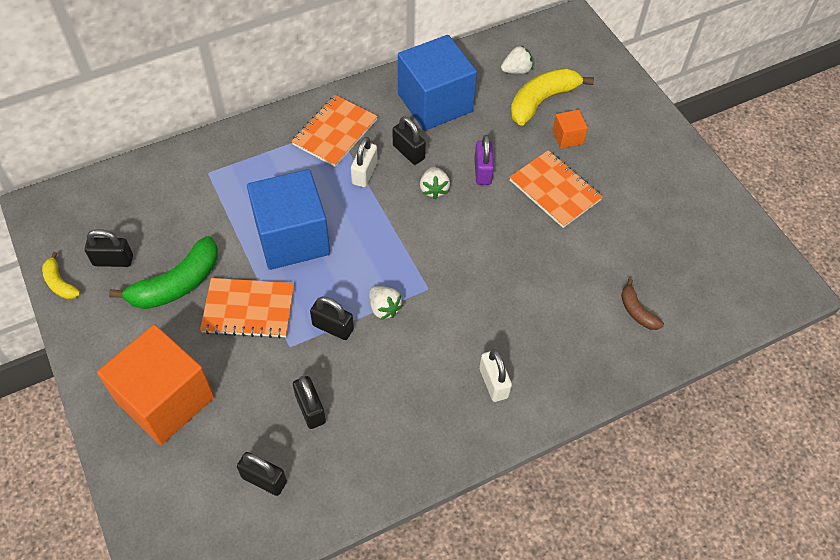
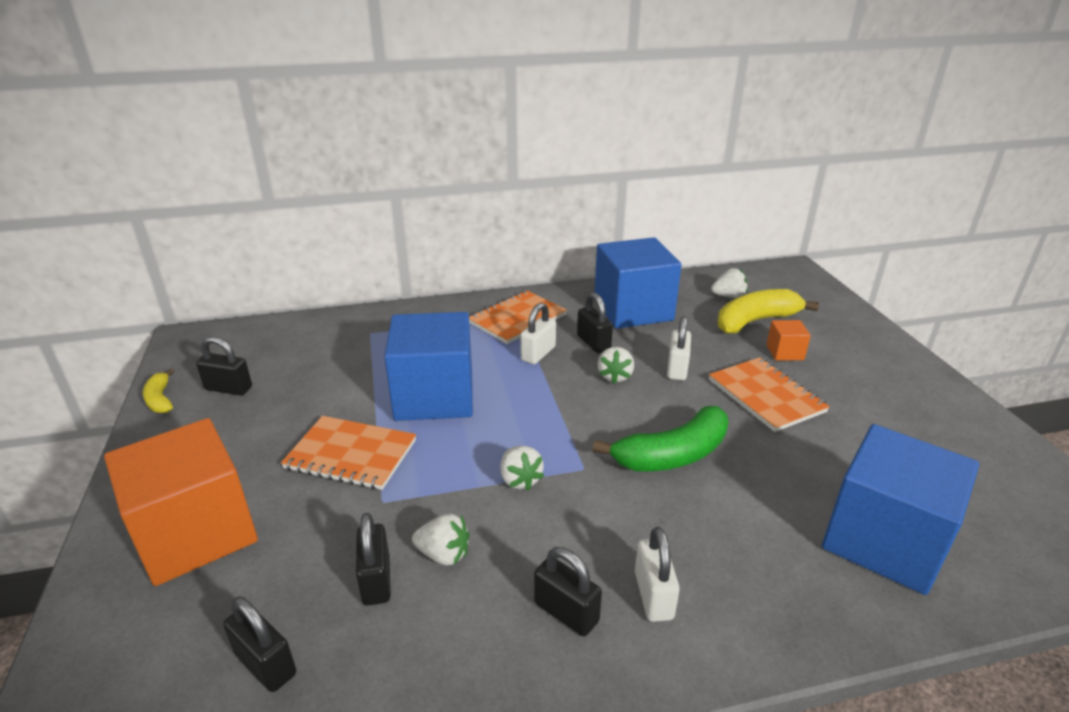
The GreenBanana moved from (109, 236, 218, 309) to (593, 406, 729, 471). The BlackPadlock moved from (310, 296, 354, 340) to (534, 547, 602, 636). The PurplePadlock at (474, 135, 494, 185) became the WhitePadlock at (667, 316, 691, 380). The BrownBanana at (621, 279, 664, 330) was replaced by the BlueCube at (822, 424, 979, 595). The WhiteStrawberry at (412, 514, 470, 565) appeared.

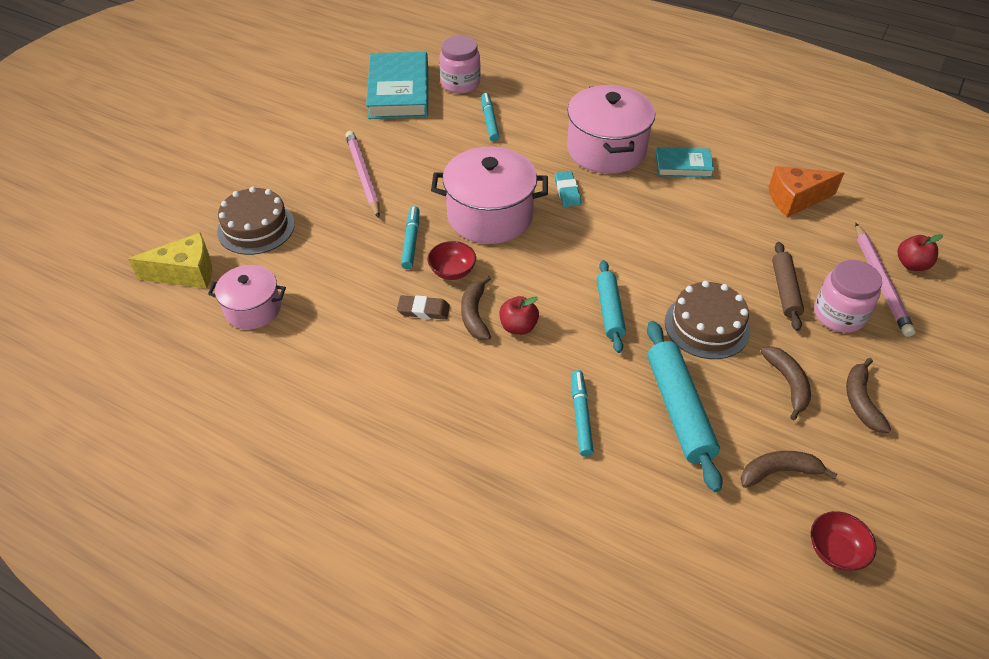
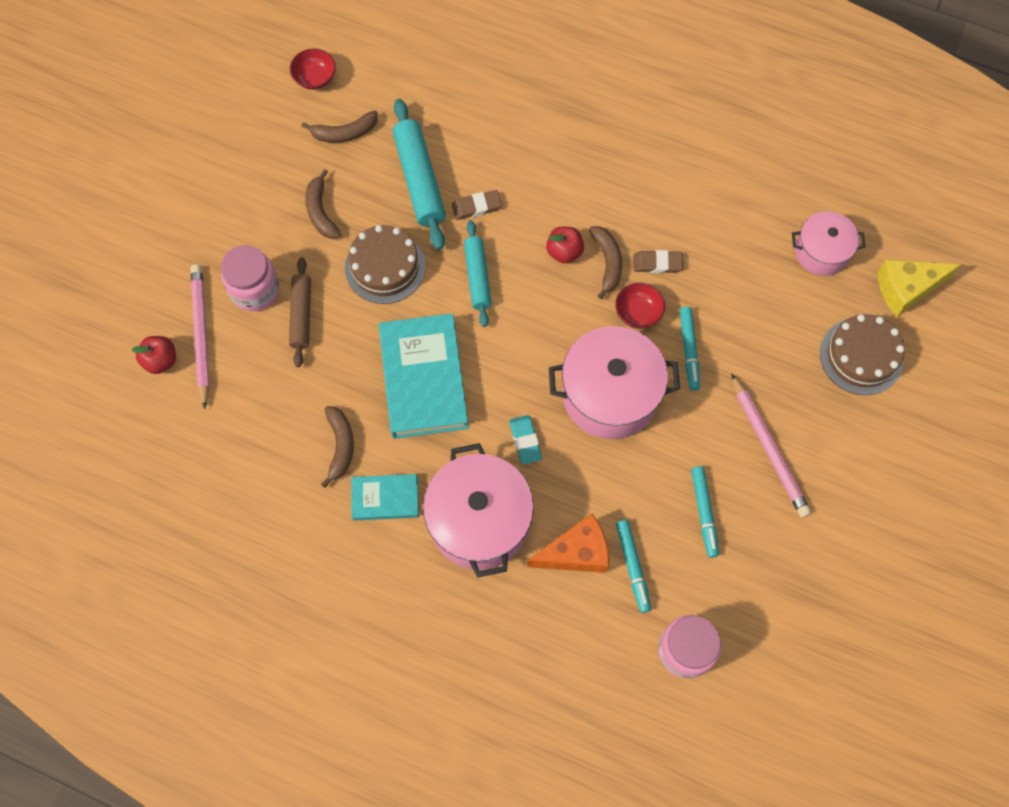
The TurquoiseBook moved from (366, 52, 428, 119) to (379, 313, 469, 439). The TurquoiseMarker moved from (572, 370, 594, 457) to (691, 466, 719, 558). The OrangeCheese moved from (769, 166, 844, 217) to (527, 513, 609, 573). The BrownBanana moved from (846, 358, 891, 433) to (321, 406, 354, 488). The BrownEraser at (452, 190, 502, 220) appeared.

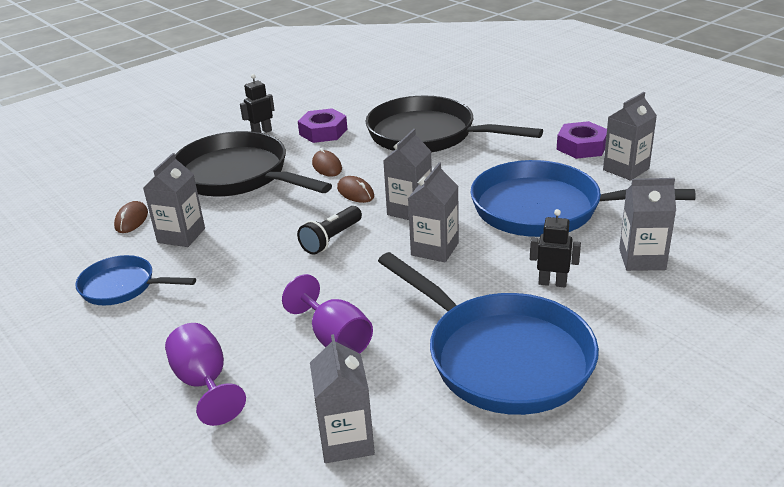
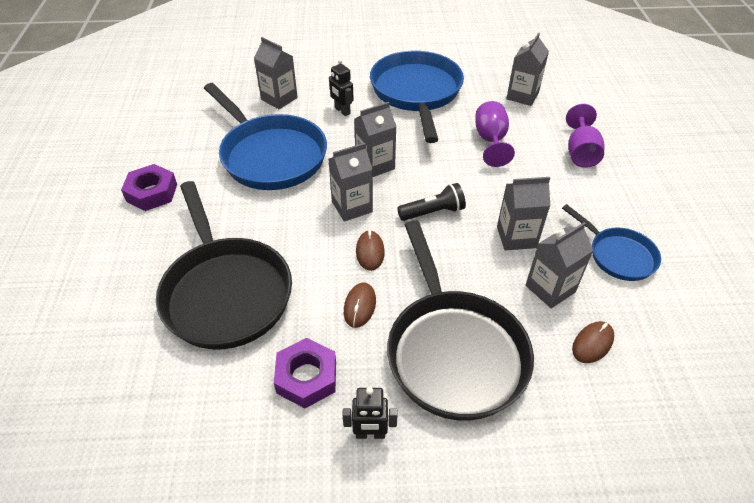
The GreyCarton moved from (603, 92, 657, 181) to (497, 177, 550, 251).

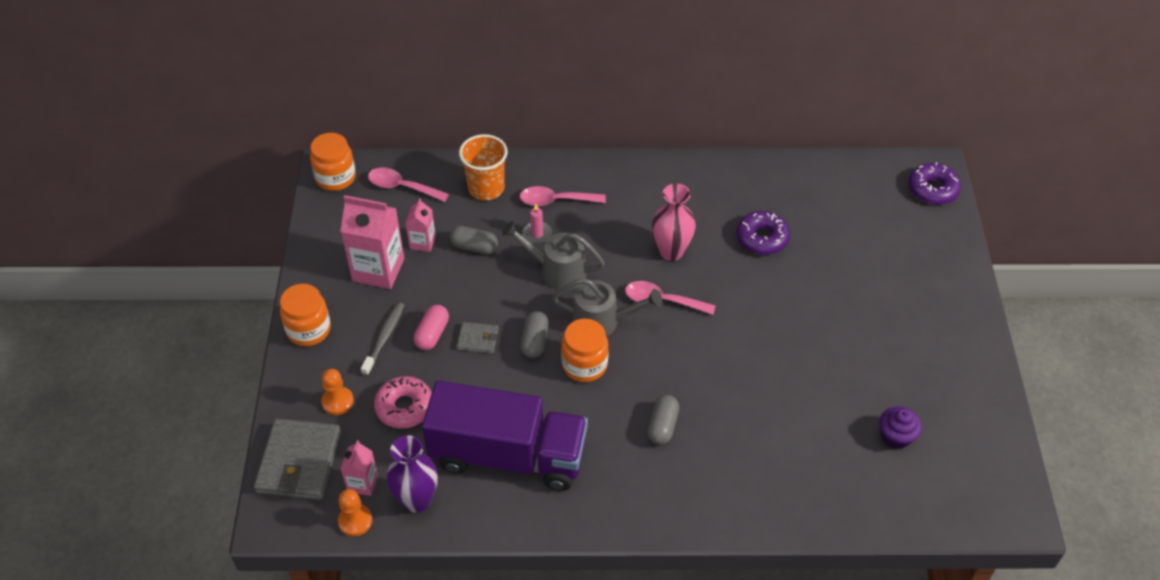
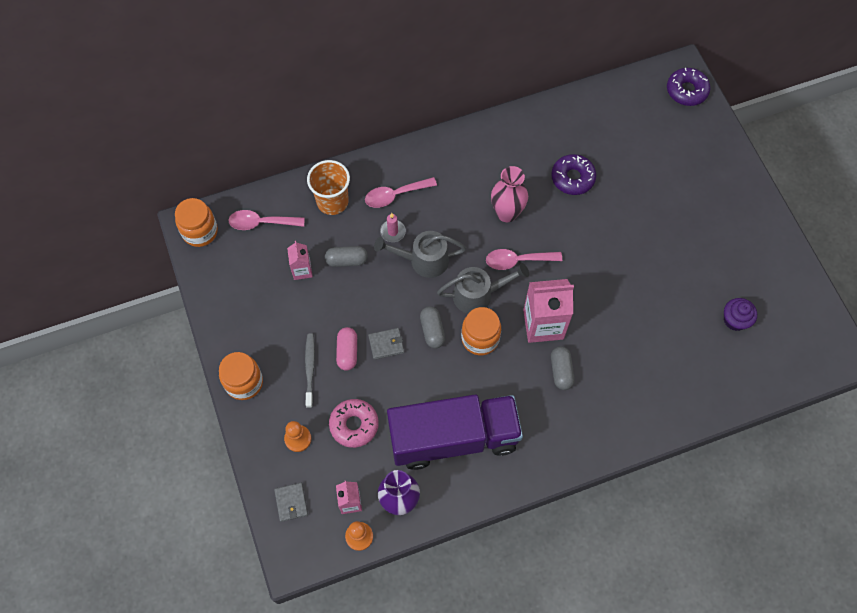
The GreyWallet at (254, 418, 341, 500) changed to 0.49 times the size. The PinkCarton moved from (340, 195, 405, 289) to (523, 279, 574, 343).

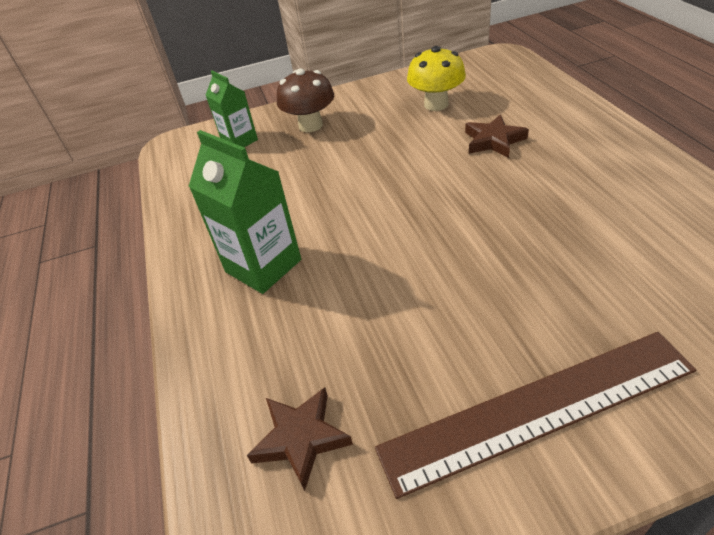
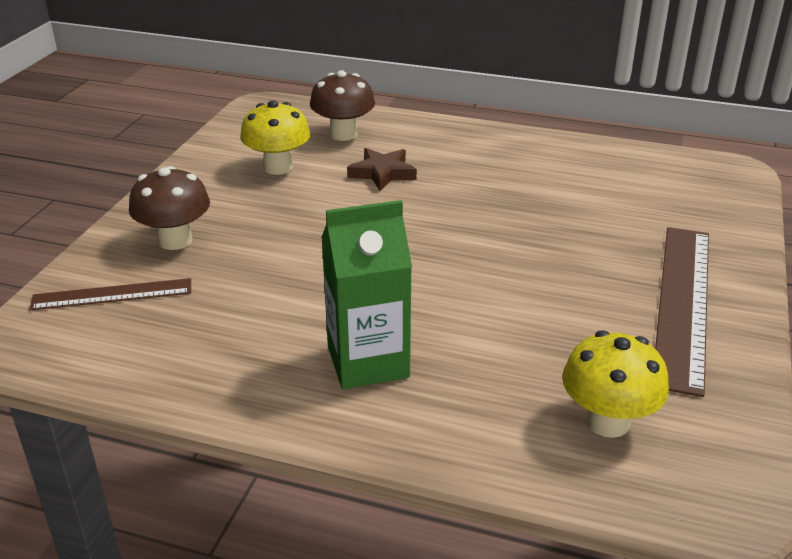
The GreenCarton at (206, 70, 258, 147) was replaced by the BrownRuler at (29, 278, 191, 311). The BrownStar at (247, 387, 353, 491) was replaced by the YellowMushroom at (562, 330, 669, 438). The BrownMushroom at (310, 70, 375, 141) appeared.

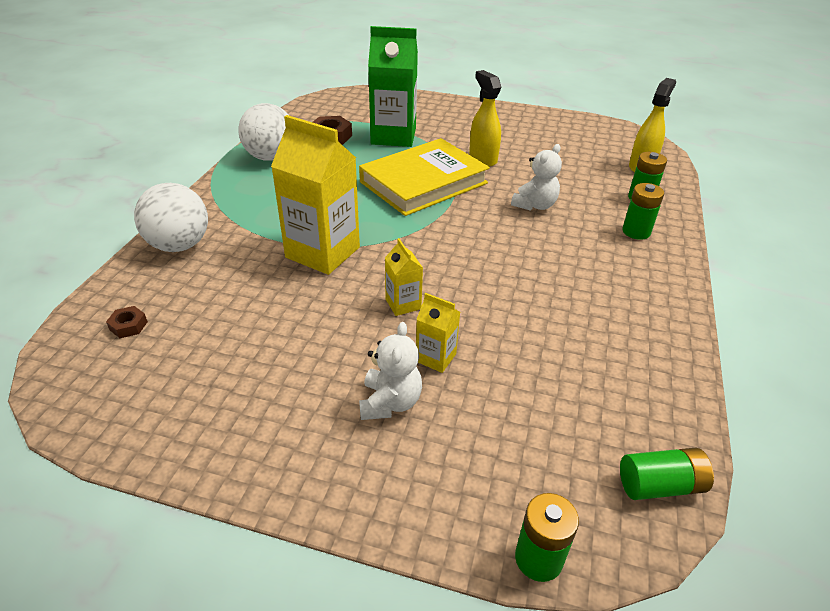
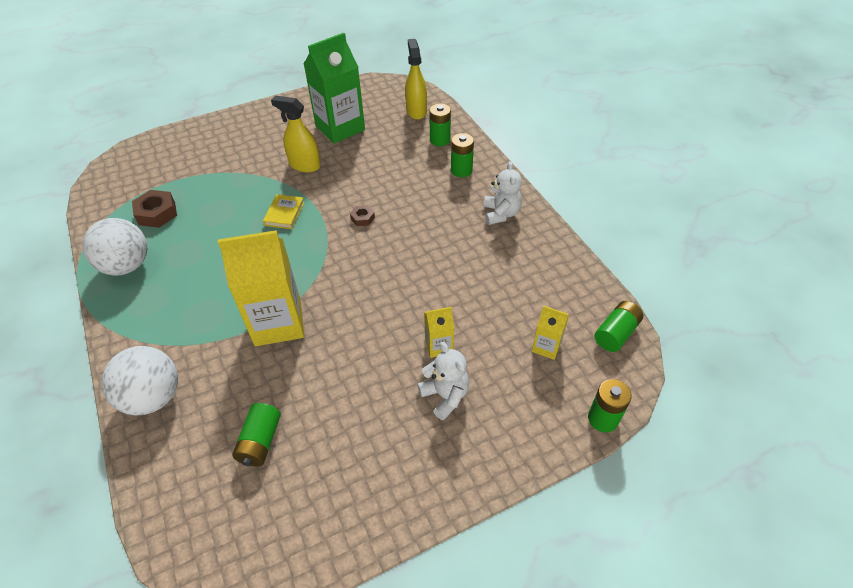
The BrownNut moved from (106, 306, 148, 338) to (350, 205, 375, 226). The YellowBook at (359, 138, 490, 216) changed to 0.41 times the size. The GreenCarton moved from (368, 26, 418, 147) to (304, 33, 365, 144). The YellowCarton moved from (385, 238, 423, 316) to (532, 306, 569, 360). The WhiteTeddyBear moved from (511, 144, 562, 211) to (484, 161, 522, 225). The GreenBattery at (232, 403, 281, 466) appeared.

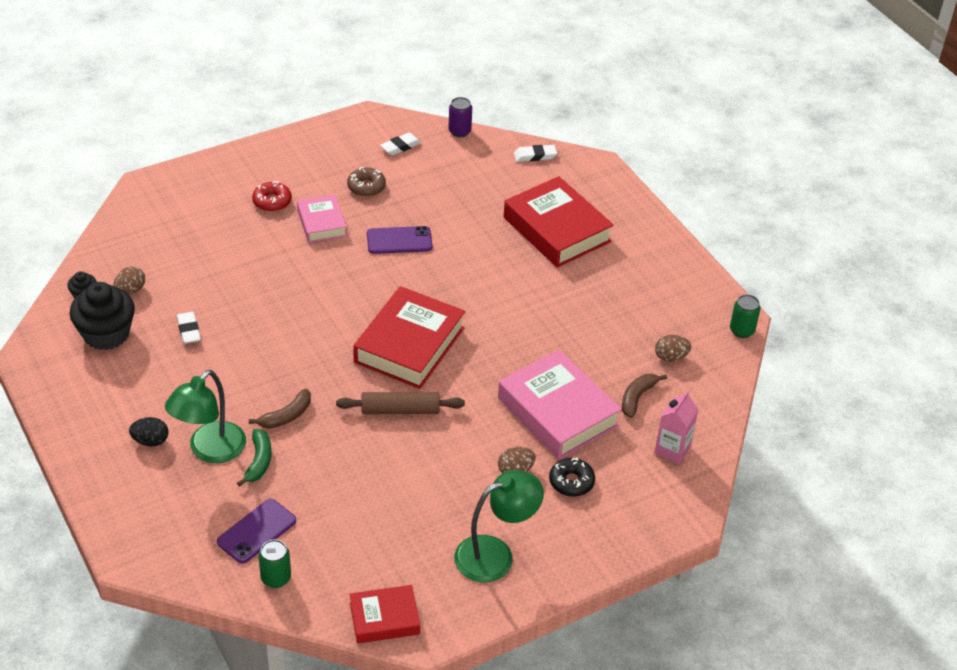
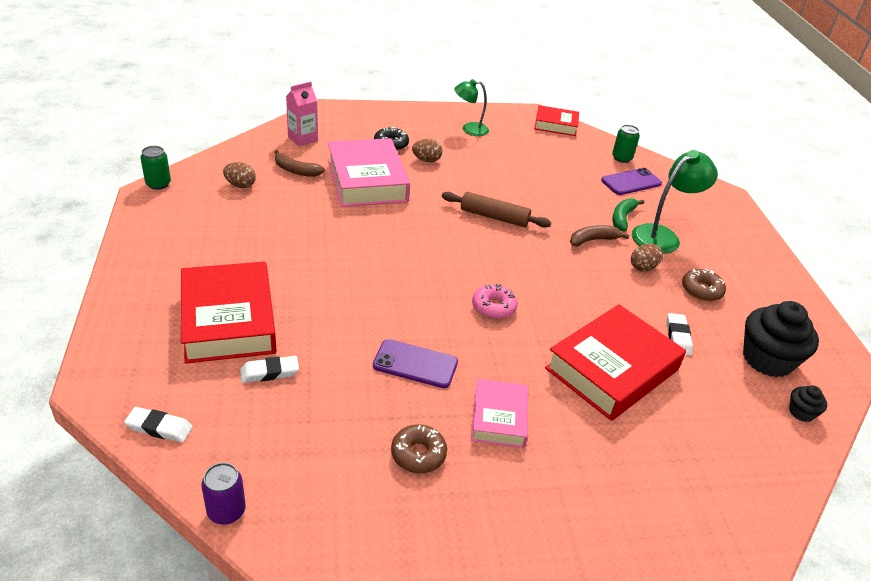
The BrownEgg moved from (113, 266, 145, 295) to (631, 244, 663, 272). The BlackEgg at (129, 417, 168, 446) disappeared. The RedDonut at (252, 181, 292, 212) disappeared. The RedBook moved from (353, 286, 465, 389) to (545, 304, 686, 421). The WhiteEraser moved from (380, 132, 421, 155) to (240, 356, 299, 383). The GreenLamp at (454, 470, 544, 582) changed to 0.65 times the size. The BrownBanana at (622, 374, 667, 418) turned 60 degrees clockwise. The PinkDonut at (472, 284, 518, 319) appeared. The BrownDonut at (682, 268, 726, 301) appeared.

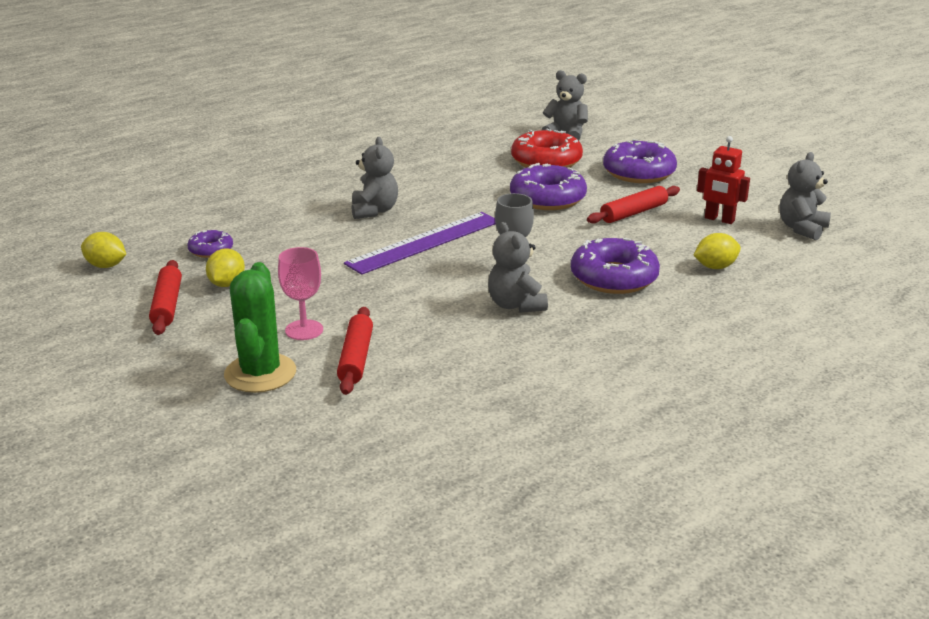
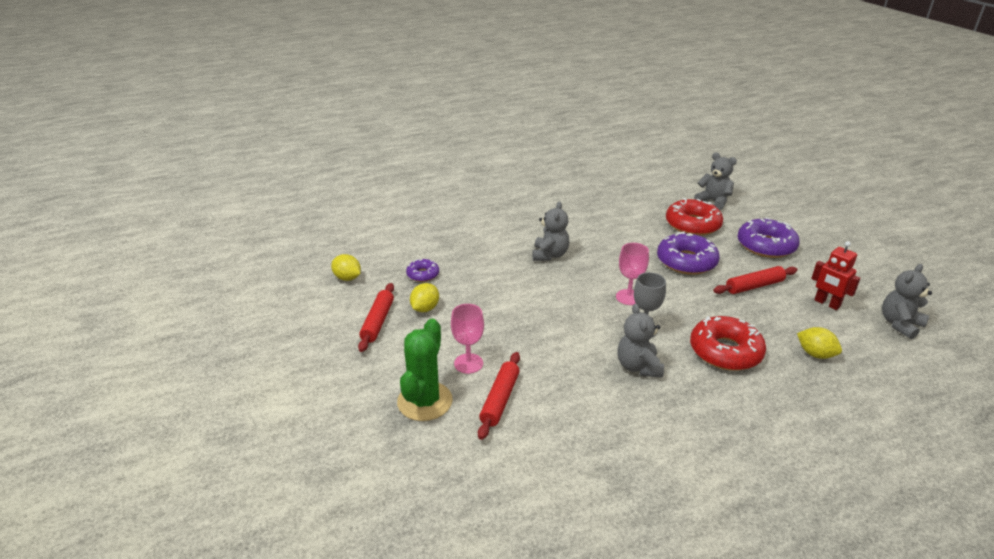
The PurpleRuler at (344, 212, 496, 275) disappeared. The PurpleDonut at (571, 238, 660, 294) became the RedDonut at (690, 316, 766, 371). The YellowLemon at (694, 233, 741, 269) turned 45 degrees clockwise. The PinkGoblet at (616, 243, 649, 305) appeared.

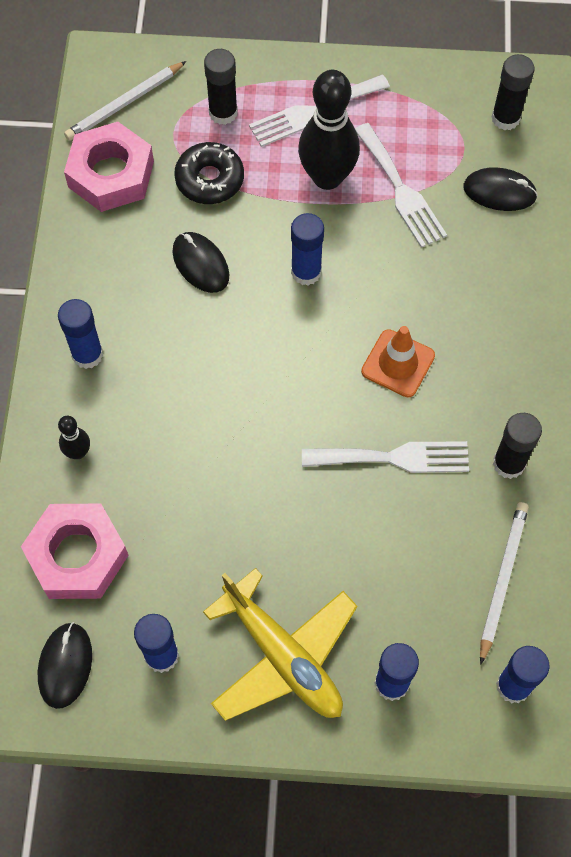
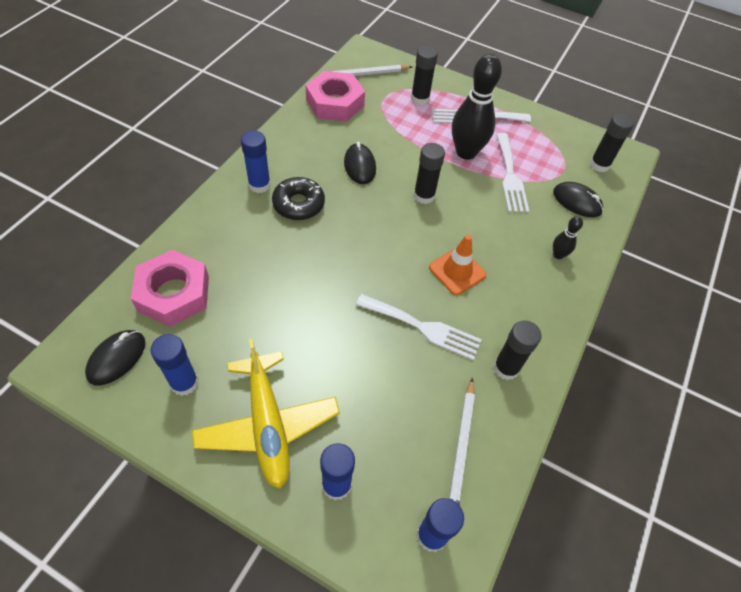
The BlackBowlingPin moved from (58, 416, 90, 459) to (553, 216, 583, 259). The BlackDonut moved from (174, 142, 244, 204) to (272, 177, 325, 220). The BlueGlueStick at (291, 213, 324, 286) became the BlackGlueStick at (414, 143, 445, 204). The WhitePencil at (480, 502, 529, 665) turned 150 degrees clockwise.

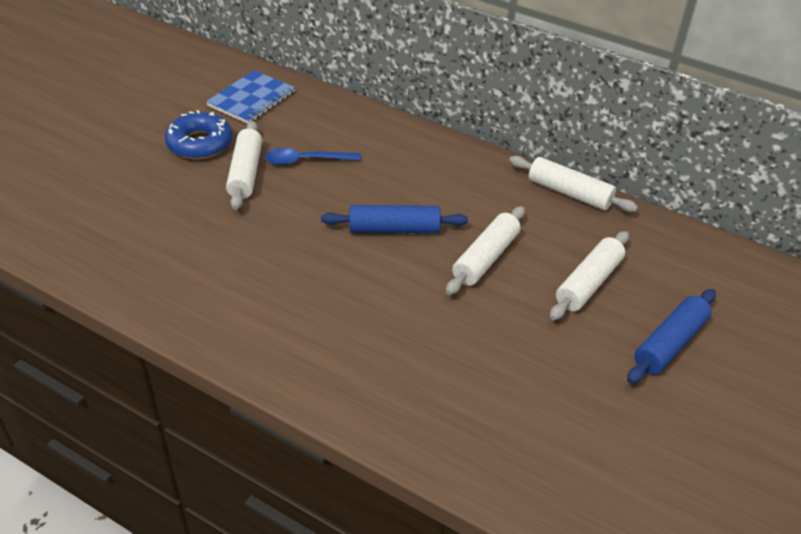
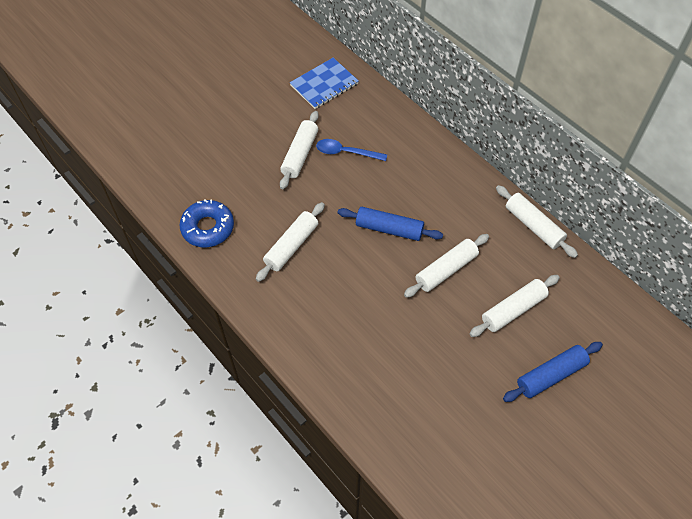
The BlueDonut moved from (165, 110, 232, 159) to (179, 199, 234, 247). The WhiteRollingPin at (256, 202, 325, 282) appeared.

